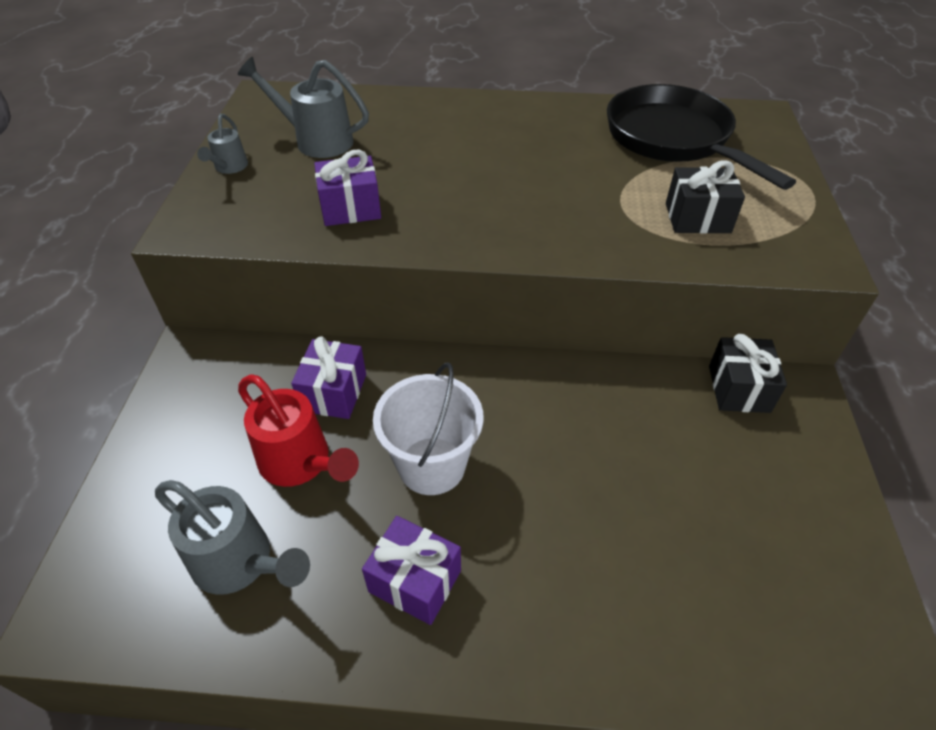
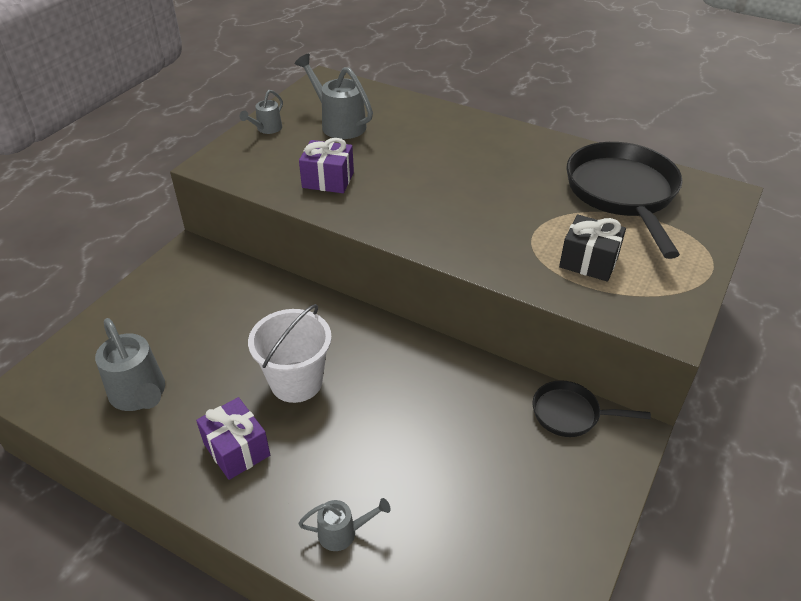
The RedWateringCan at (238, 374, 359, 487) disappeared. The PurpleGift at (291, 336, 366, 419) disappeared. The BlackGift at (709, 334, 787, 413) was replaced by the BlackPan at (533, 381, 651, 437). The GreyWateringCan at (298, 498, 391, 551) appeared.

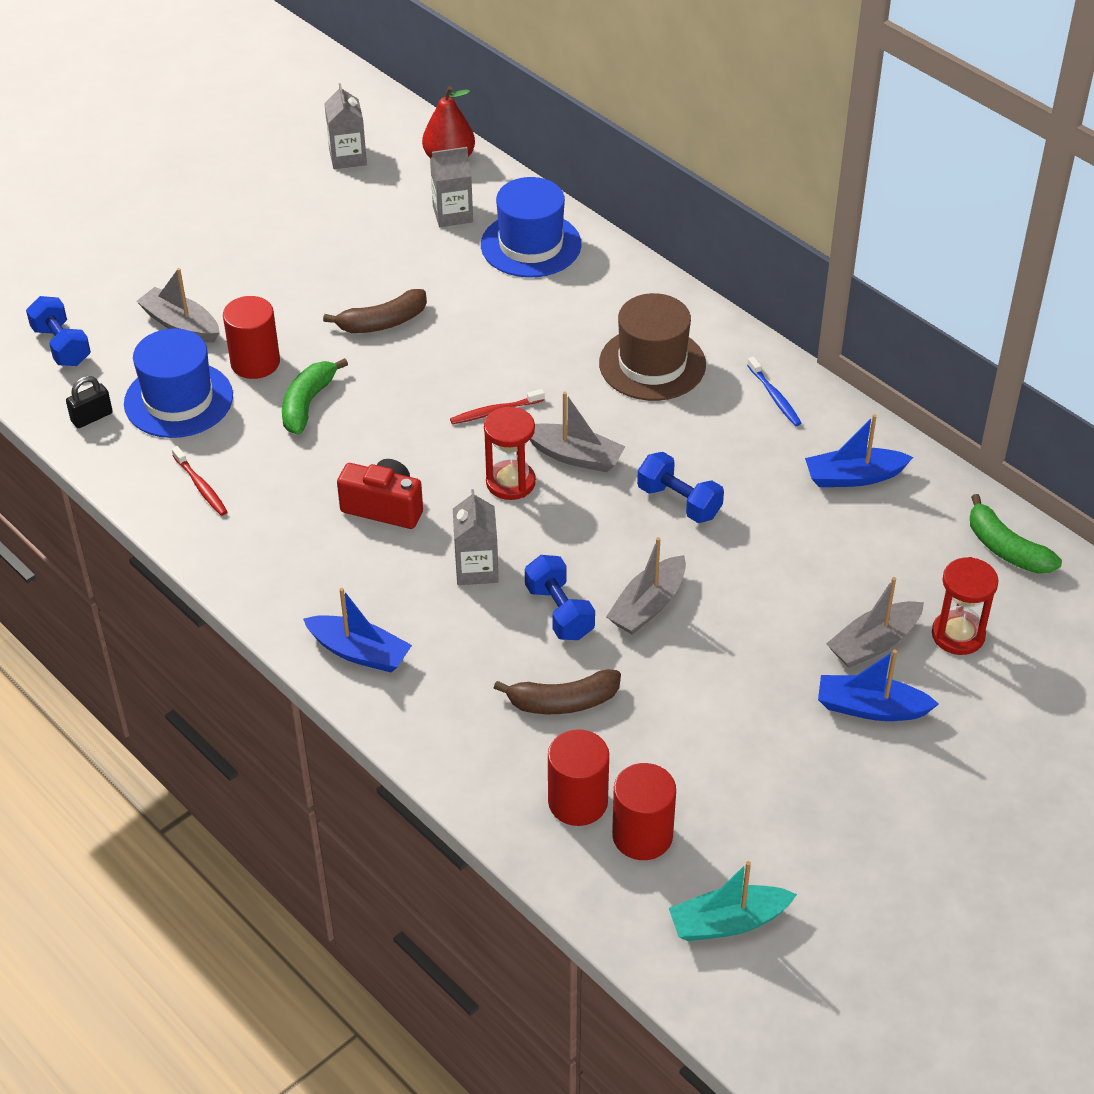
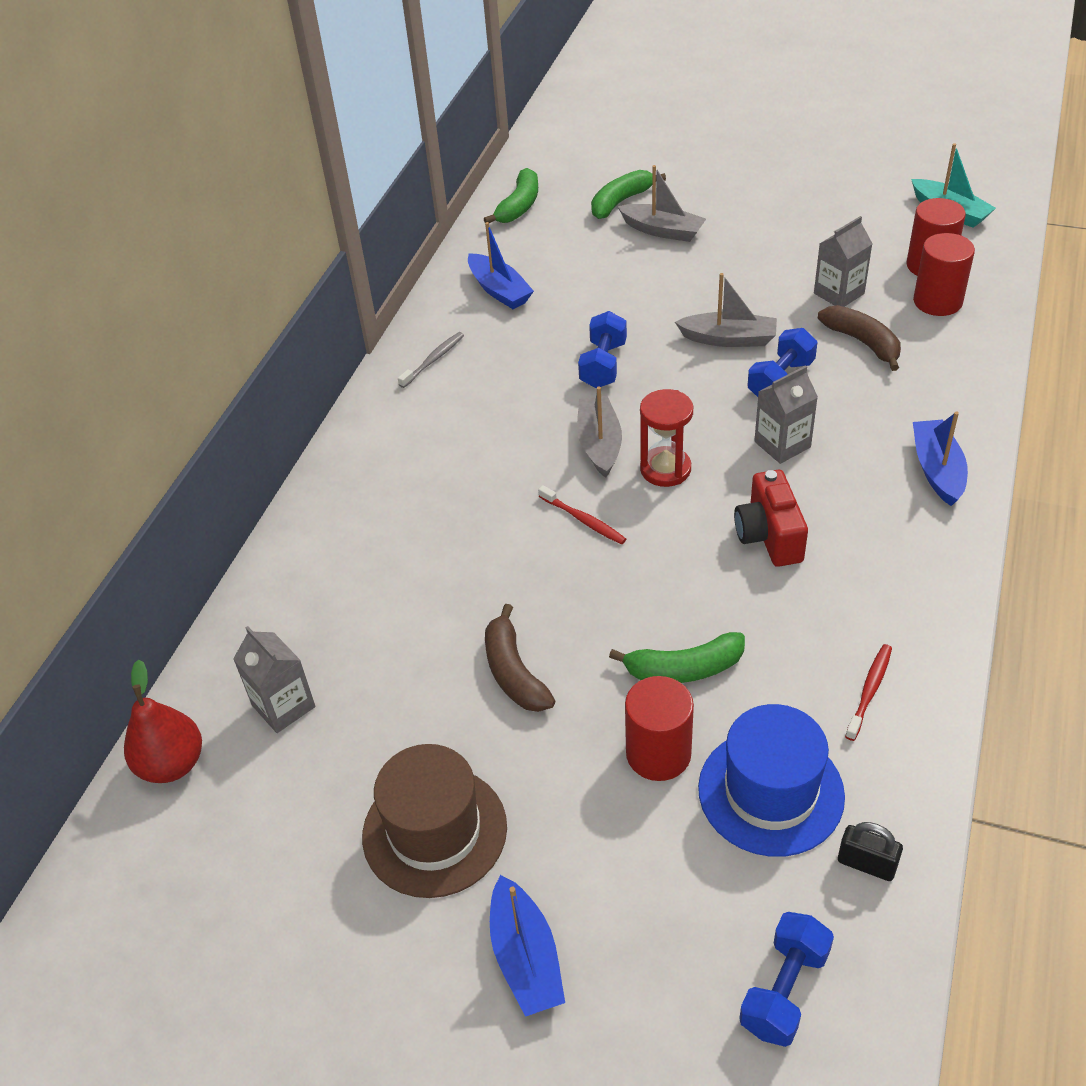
The GreyBoat at (136, 268, 220, 342) disappeared. The BrownBanana at (323, 289, 427, 333) turned 150 degrees counterclockwise. The GreyCarton moved from (324, 83, 367, 169) to (814, 216, 873, 307). The BlueHat at (481, 177, 581, 277) disappeared. The BrownHat moved from (599, 293, 706, 401) to (362, 744, 507, 898). The BlueToothbrush at (747, 356, 801, 426) became the GreyToothbrush at (398, 332, 464, 388). The BlueBoat moved from (818, 650, 939, 721) to (490, 875, 565, 1017). The RedHourglass at (932, 557, 999, 655) was replaced by the GreenBanana at (591, 170, 666, 219).

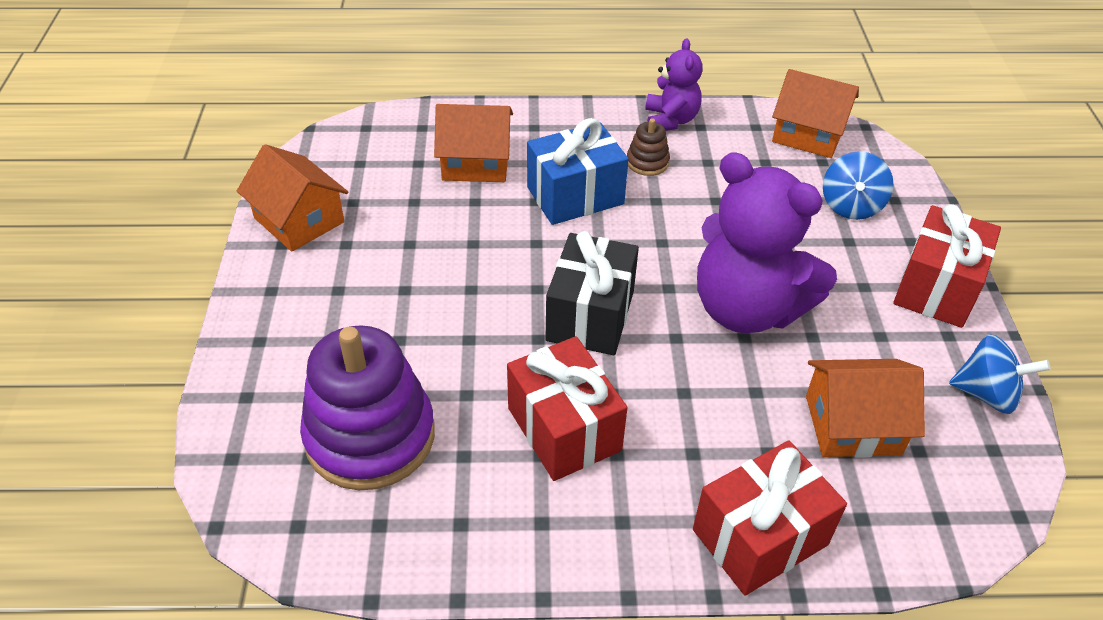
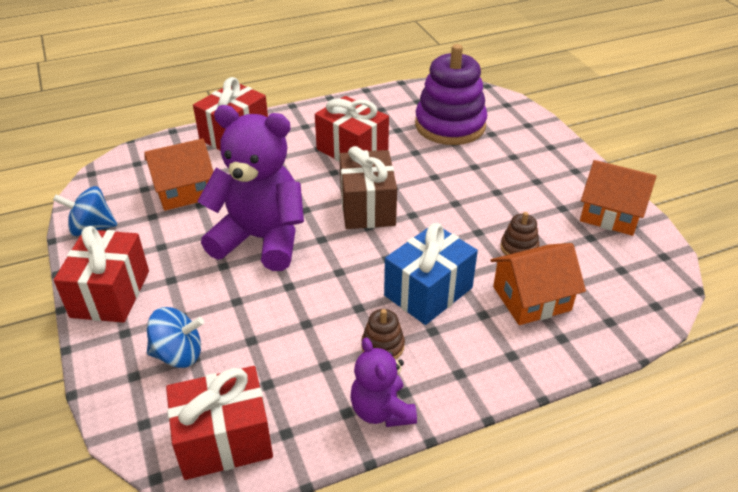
The BlackGift at (546, 231, 639, 355) became the BrownGift at (339, 146, 397, 229). The OrangeHouse at (772, 69, 859, 158) was replaced by the RedGift at (166, 366, 273, 480). The BlueSpinningTop at (823, 151, 894, 220) turned 90 degrees clockwise. The BrownStackingToy at (500, 212, 539, 255) appeared.

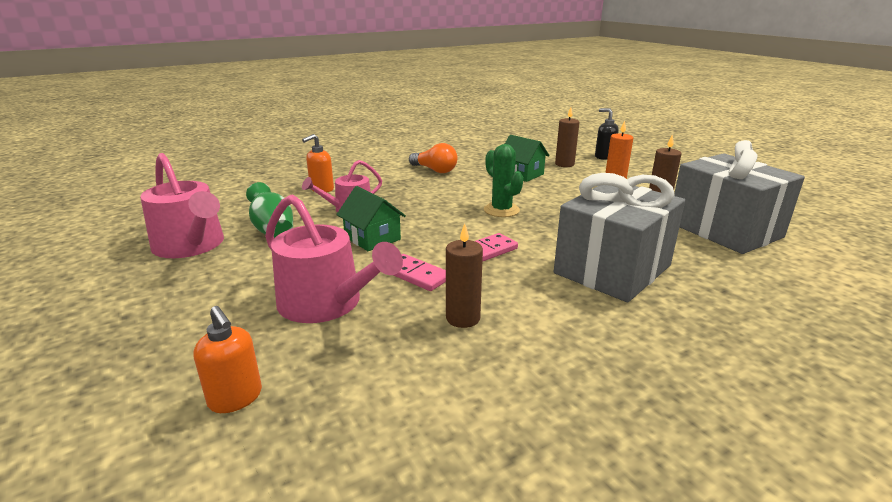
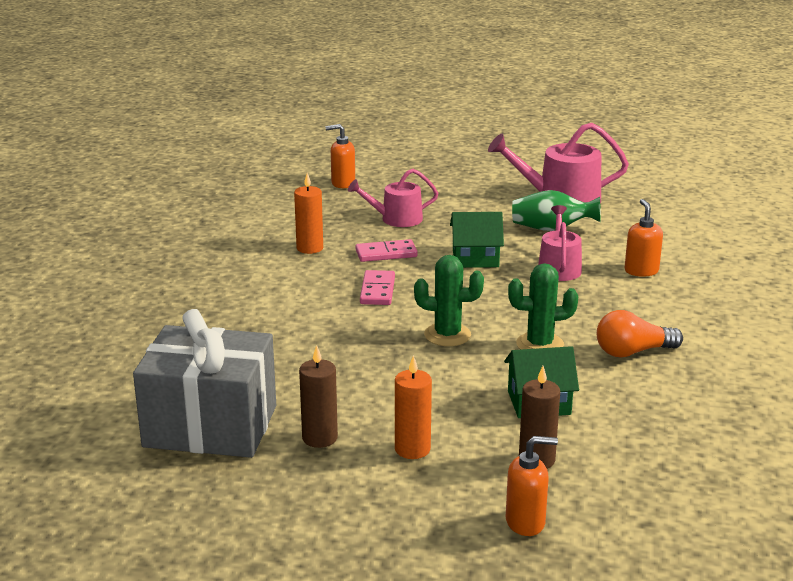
The PinkWateringCan at (265, 194, 403, 323) changed to 0.63 times the size. The BrownCandle at (446, 223, 483, 328) became the OrangeCandle at (294, 173, 323, 254). The GreyGift at (554, 173, 685, 302) disappeared. The BlackSoapDispenser at (595, 108, 619, 160) became the OrangeSoapDispenser at (506, 436, 558, 536). The GreenCactus at (508, 263, 578, 350) appeared.

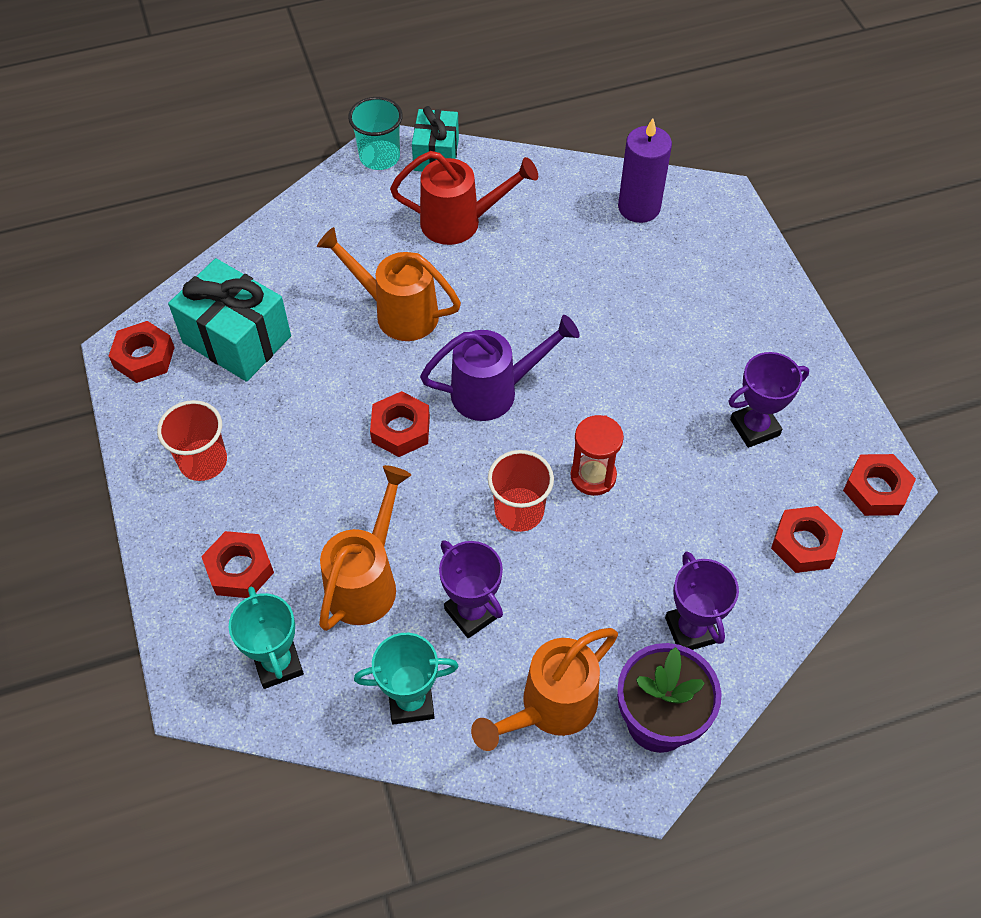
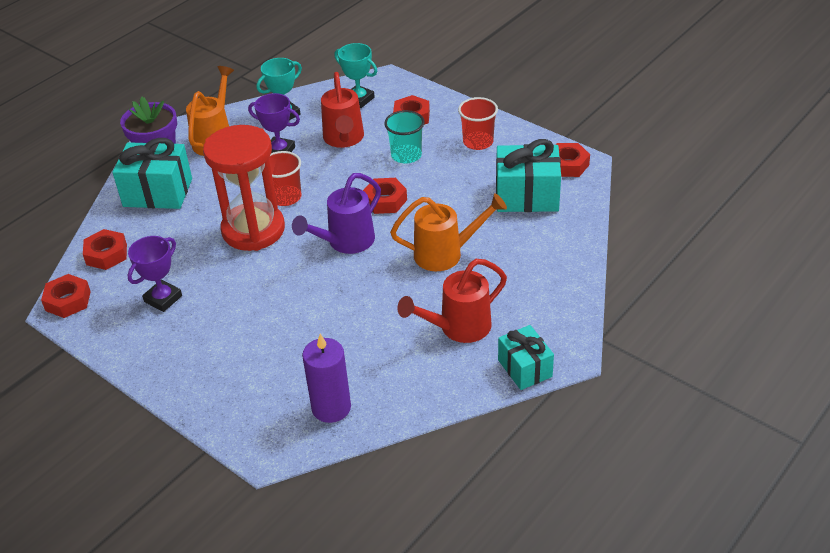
The OrangeWateringCan at (319, 465, 411, 631) became the RedWateringCan at (321, 72, 364, 148). The TurquoiseCup moved from (348, 97, 403, 170) to (384, 110, 425, 164). The RedHourglass at (571, 415, 624, 496) changed to 2.04 times the size. The PurpleTrophy at (665, 552, 739, 650) was replaced by the TurquoiseGift at (112, 138, 192, 209).

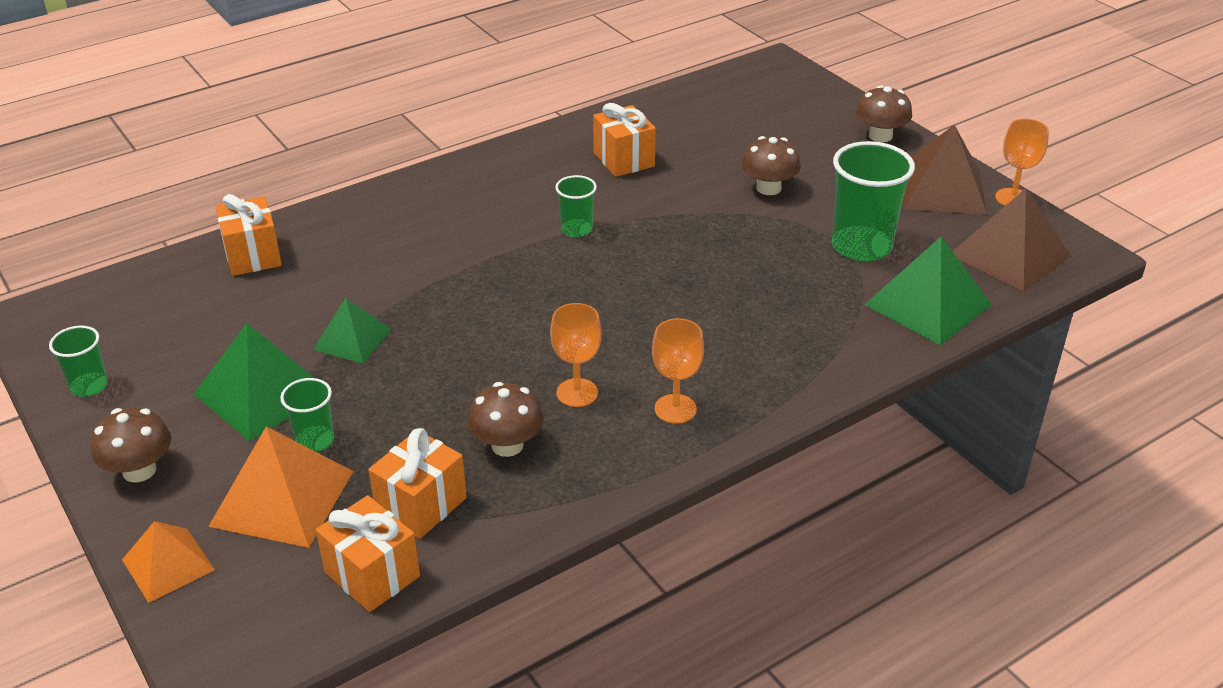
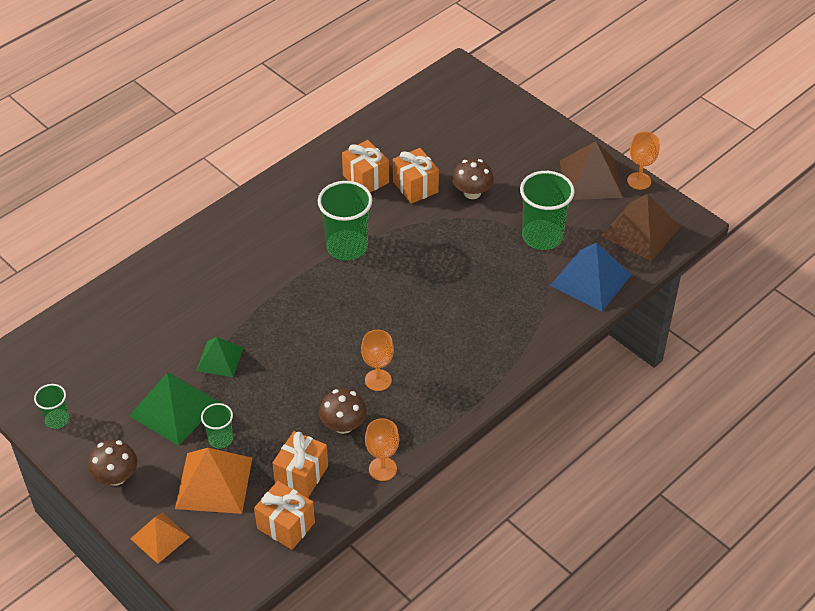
The OrangeGift moved from (215, 194, 282, 276) to (393, 148, 439, 204). The GreenCup at (555, 175, 597, 237) changed to 1.88 times the size. The OrangeGoblet moved from (652, 318, 704, 424) to (365, 418, 399, 481). The BrownMushroom at (856, 85, 912, 142) disappeared. The GreenPyramid at (864, 236, 992, 345) became the BluePyramid at (550, 243, 632, 311).

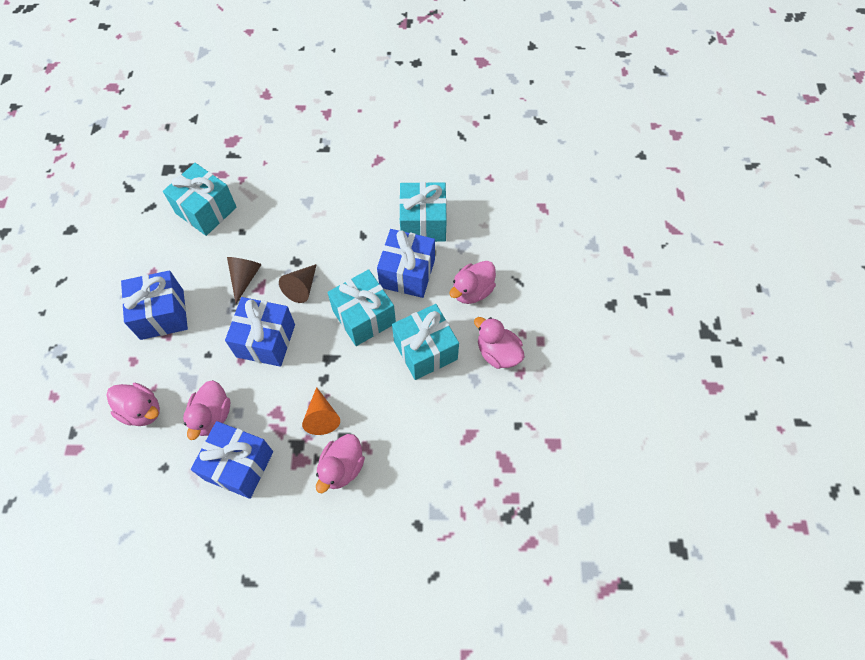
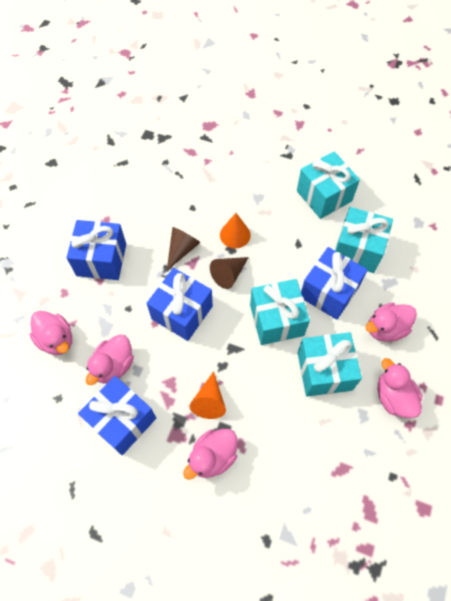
The TurquoiseGift moved from (163, 163, 237, 236) to (297, 151, 360, 219). The OrangeCone at (220, 213, 251, 248) appeared.

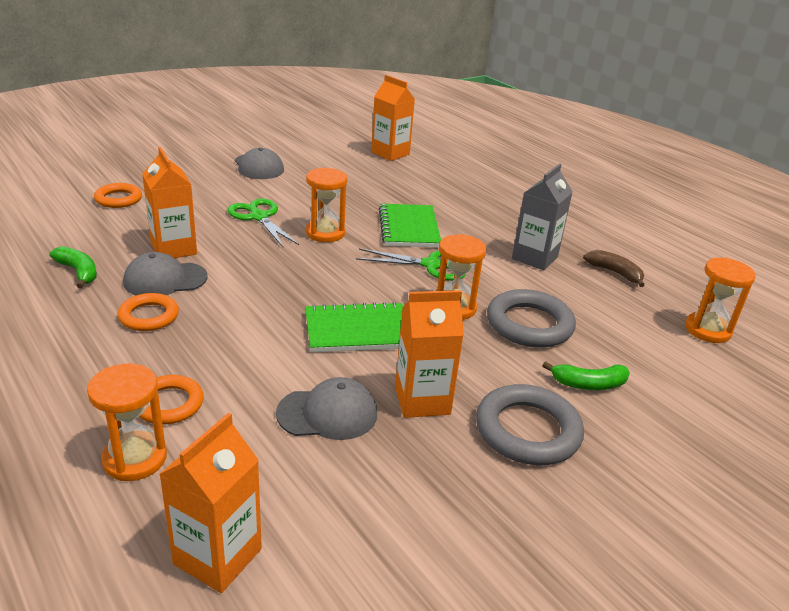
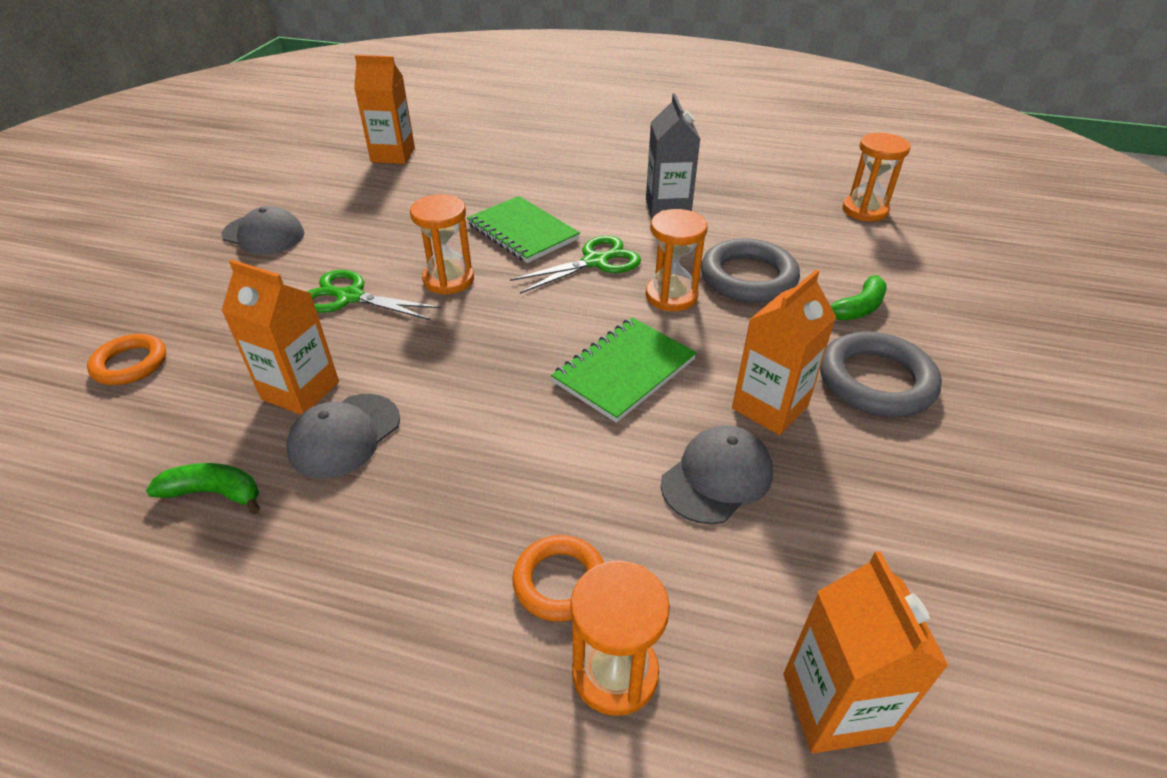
The OrangeRing at (118, 293, 179, 331) disappeared. The BrownBanana at (583, 250, 644, 287) disappeared.

